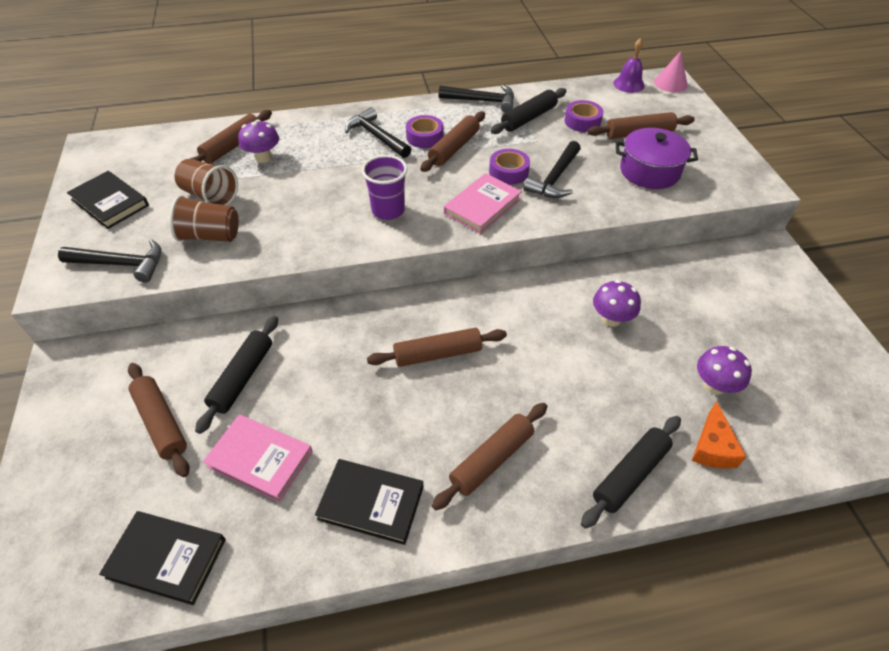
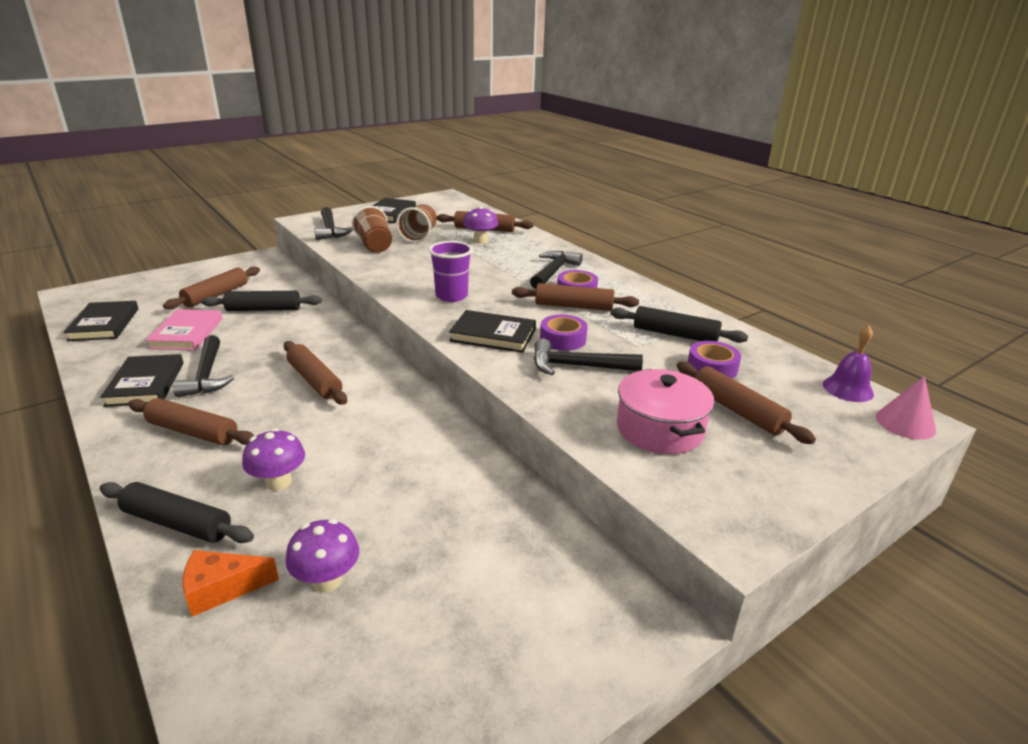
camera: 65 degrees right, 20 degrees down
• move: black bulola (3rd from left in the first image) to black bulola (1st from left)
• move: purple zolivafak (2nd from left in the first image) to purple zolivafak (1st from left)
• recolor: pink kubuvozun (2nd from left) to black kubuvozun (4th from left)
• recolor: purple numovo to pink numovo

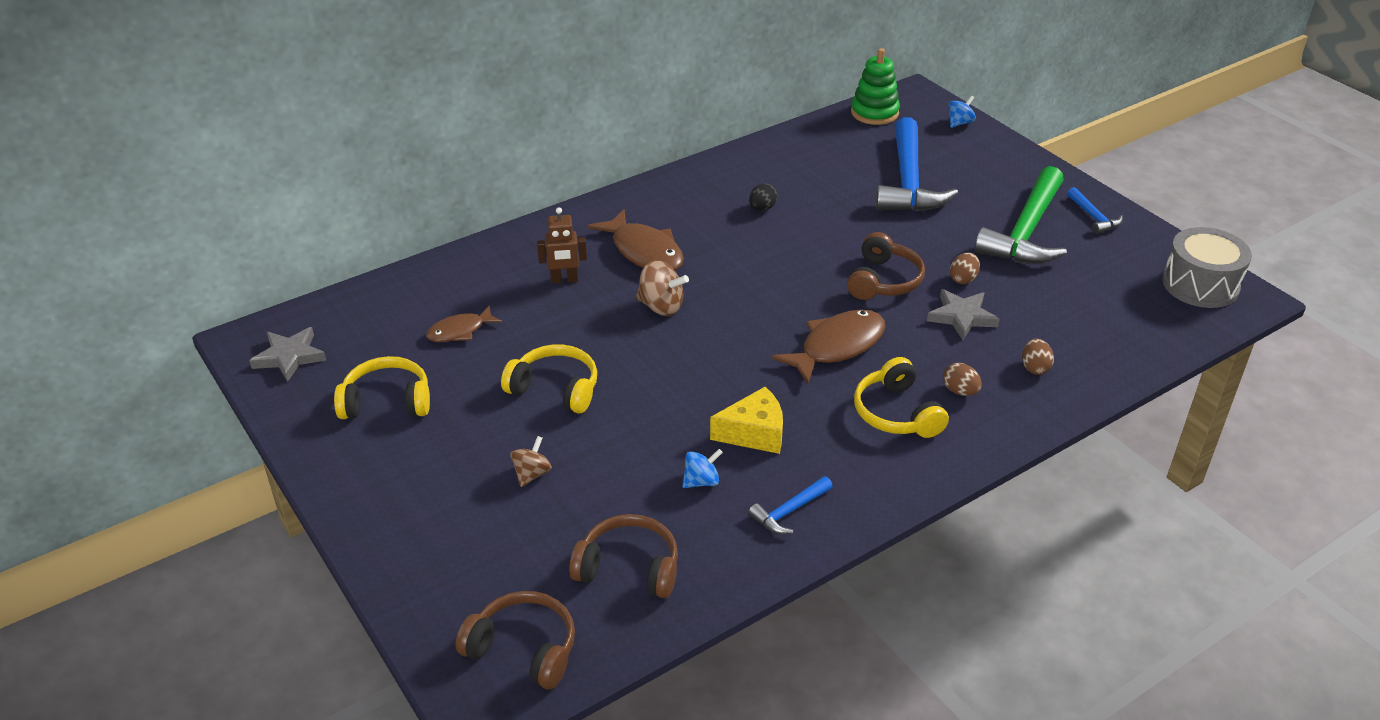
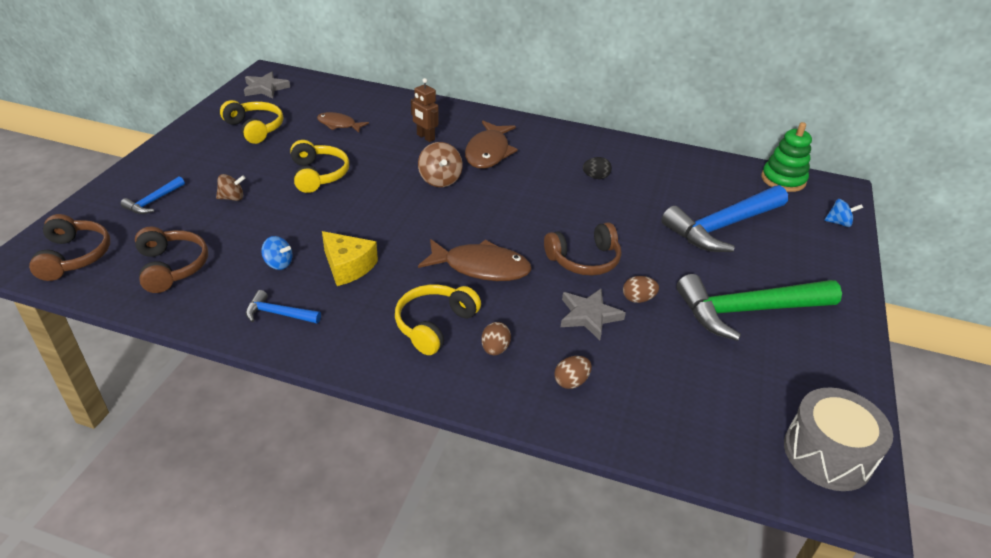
camera: 50 degrees right, 0 degrees up
• move: blue bulola (3rd from left in the first image) to blue bulola (1st from left)

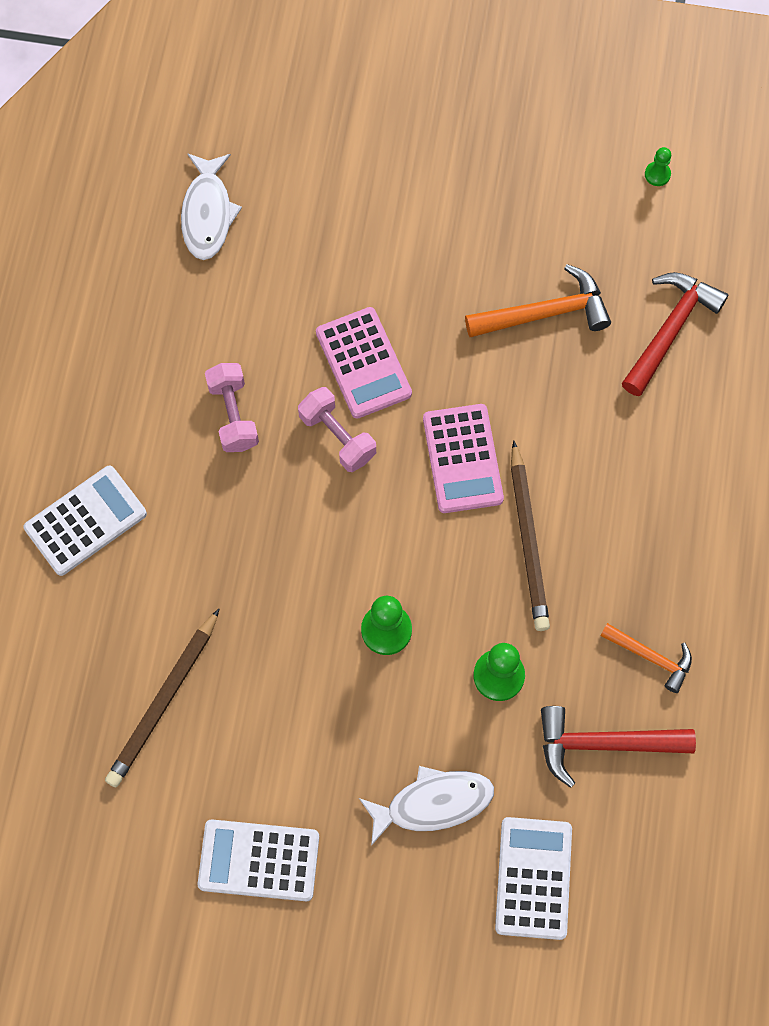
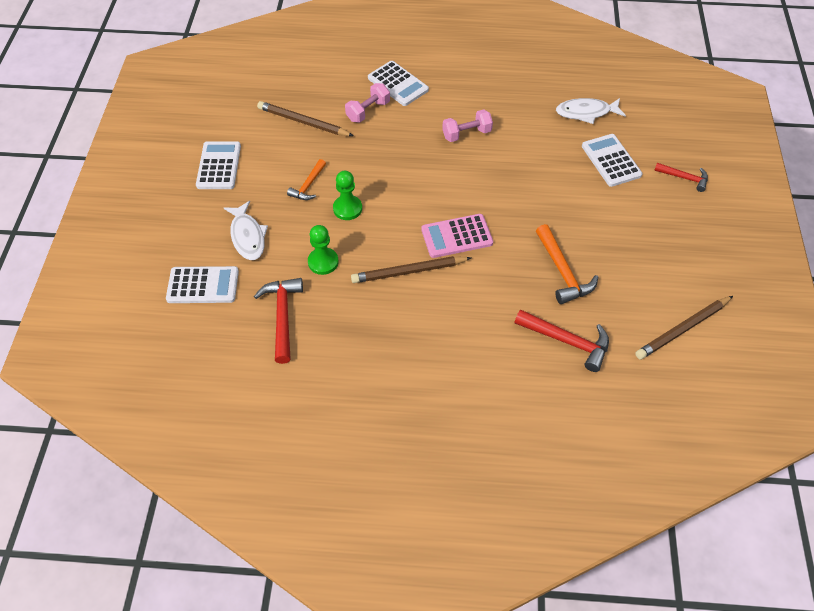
camera: 85 degrees right, 15 degrees down
• move: orange bulola (2nd from left in the first image) to orange bulola (1st from left)
• move: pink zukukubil (2nd from left in the first image) to pink zukukubil (1st from left)
• insert: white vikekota (4th from left)
• replace: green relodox (3rd from left) to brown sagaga (3rd from left)
• insert: red bulola (3rd from left)
• delete: pink vikekota (1st from left)

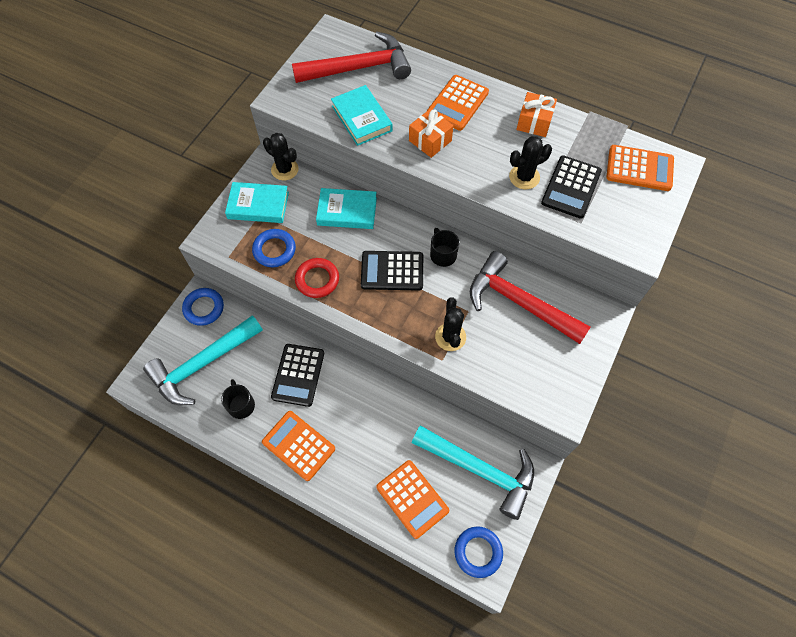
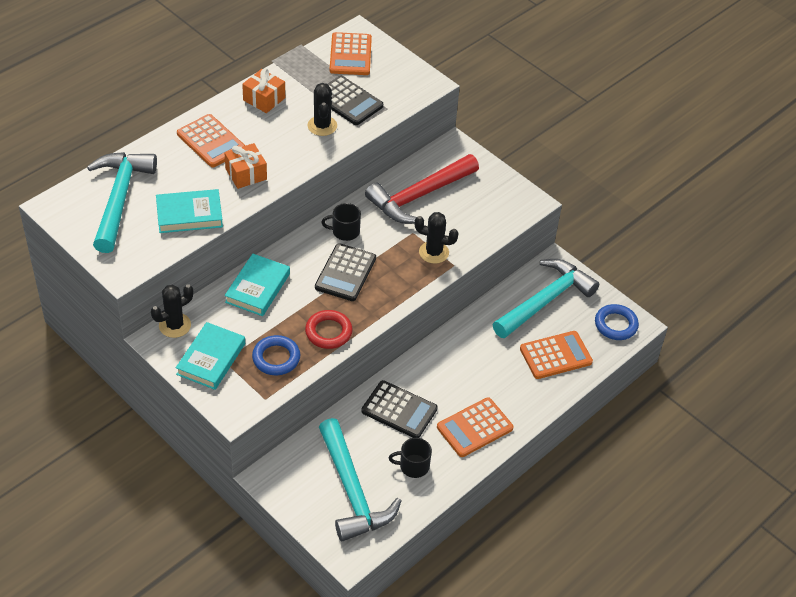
camera: 75 degrees left, 15 degrees down
• recolor: red bulola (1st from left) to turquoise bulola (1st from left)
• rotate: orange vikekota (4th from left in the first image) 150 degrees clockwise
• delete: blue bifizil (1st from left)

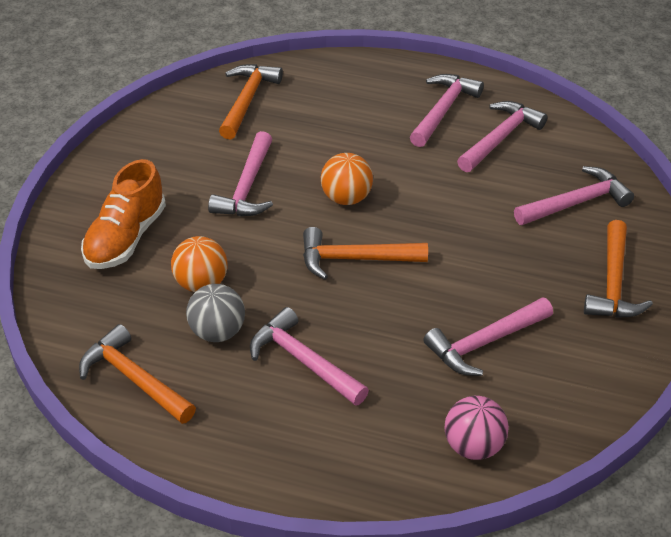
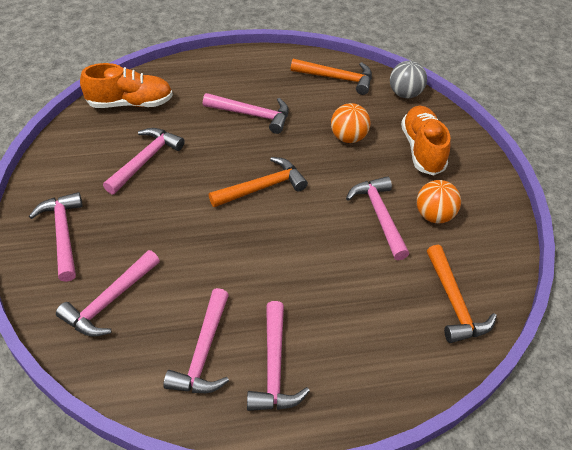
camera: 150 degrees right, 5 degrees up
• recolor: orange bulola (4th from left) to pink bulola (1st from left)
• replace: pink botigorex to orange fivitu (1st from left)
• move: grey botigorex
• move: orange botigorex (2nd from left)

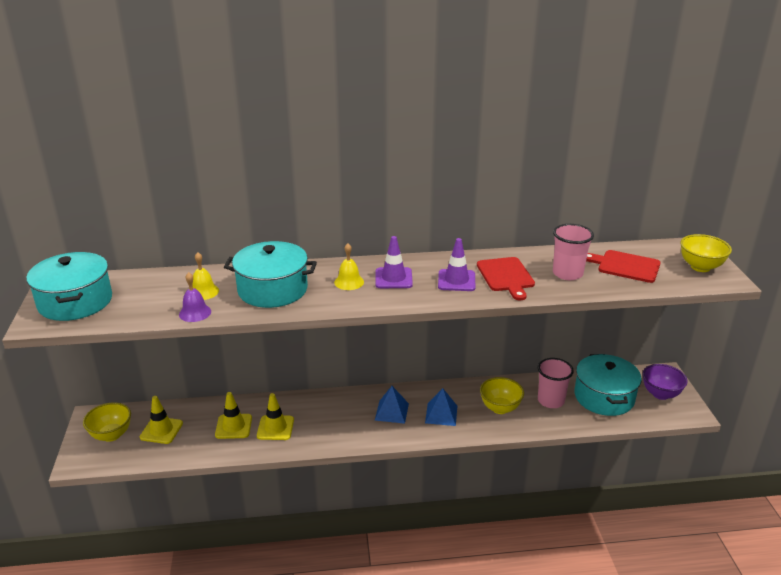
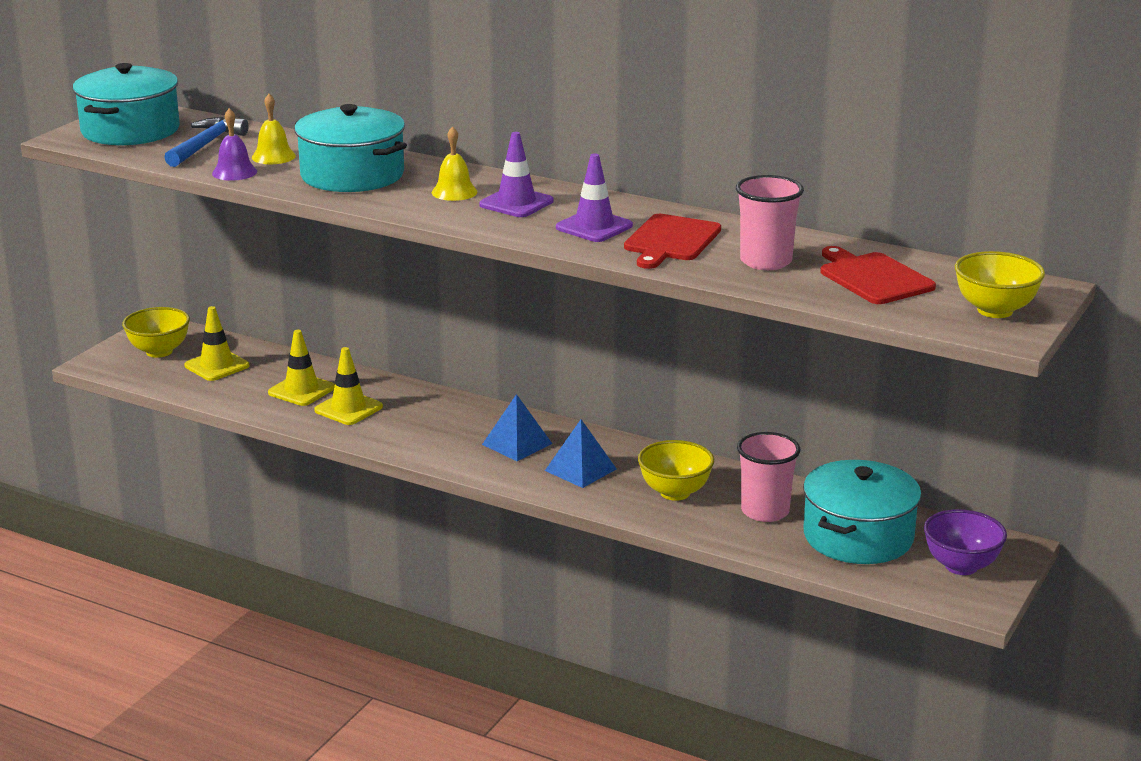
camera: 35 degrees right, 5 degrees down
• insert: blue bulola

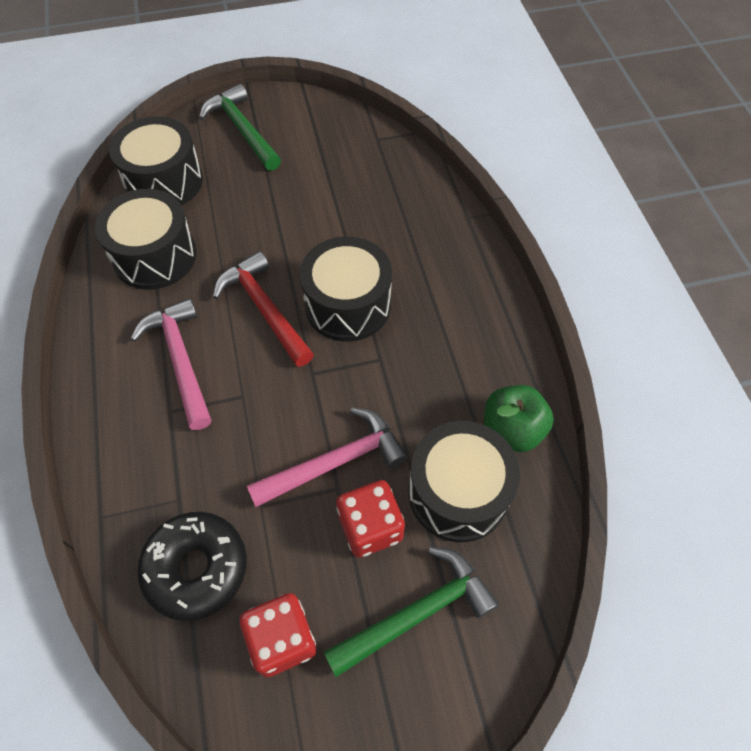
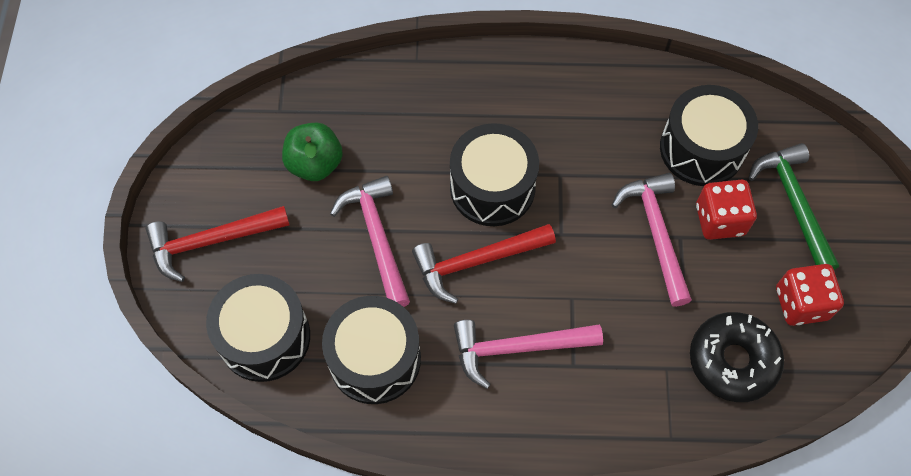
camera: 75 degrees left, 5 degrees up
• recolor: green bulola (1st from left) to red bulola (1st from left)
• move: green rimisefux
• insert: pink bulola (1st from left)

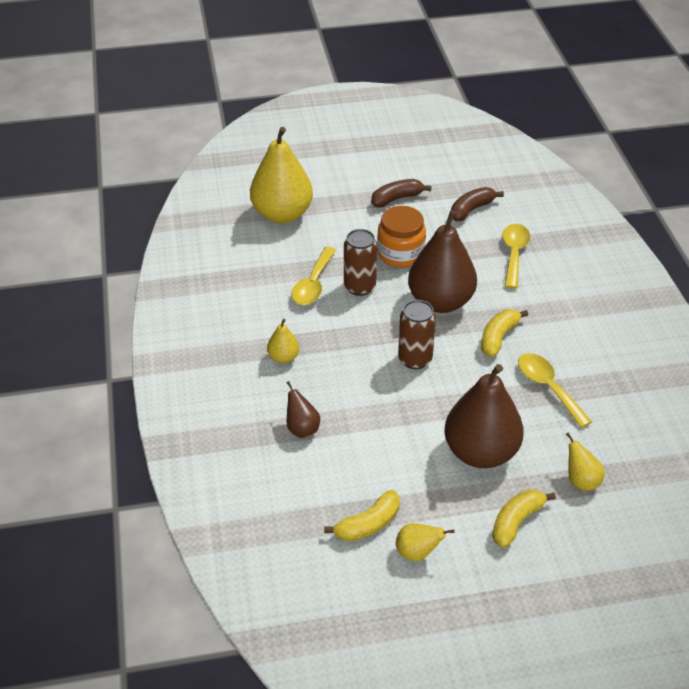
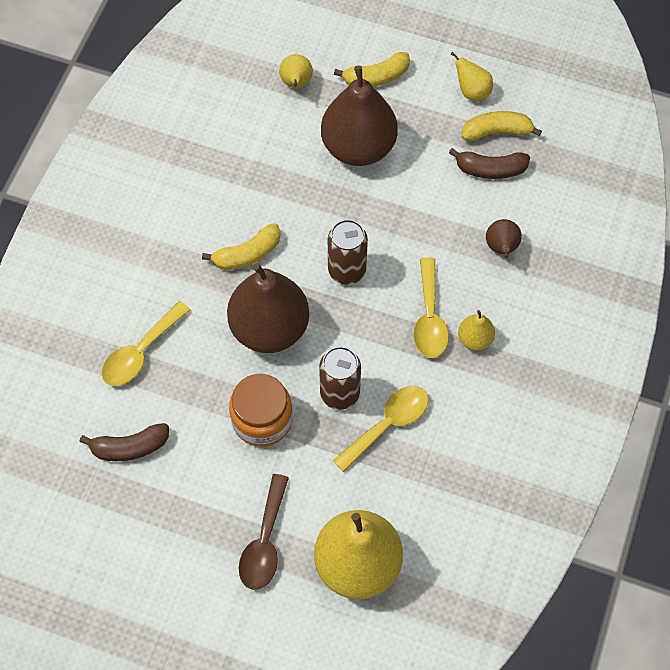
camera: 150 degrees left, 20 degrees up
• insert: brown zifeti
• move: yellow zifeti (3rd from left)
• move: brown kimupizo (1st from left in the first image) to brown kimupizo (2nd from left)

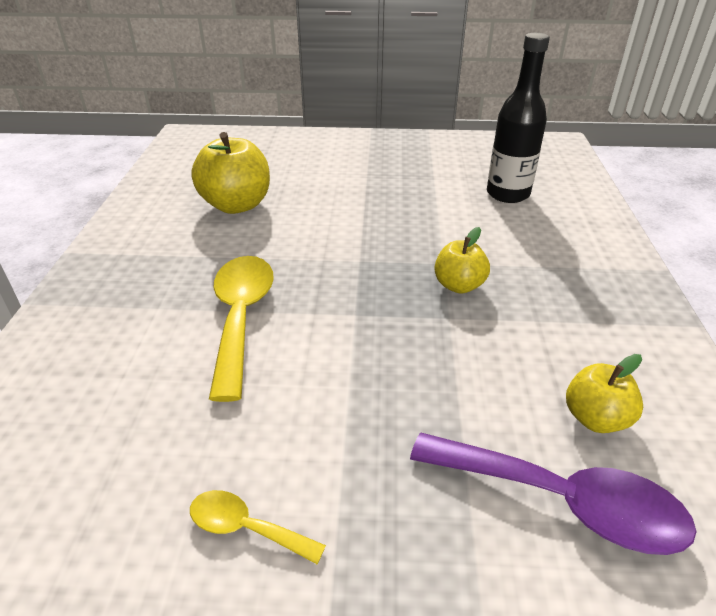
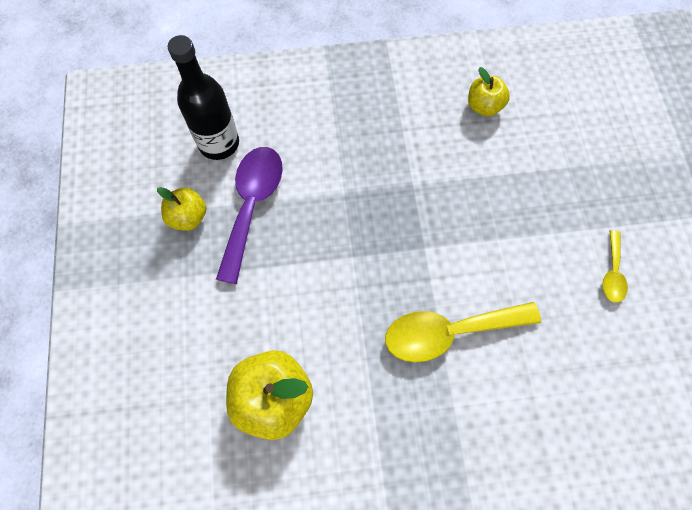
camera: 100 degrees left, 30 degrees up
• move: yellow rimisefux (2nd from left in the first image) to yellow rimisefux (1st from left)
• move: purple zifeti

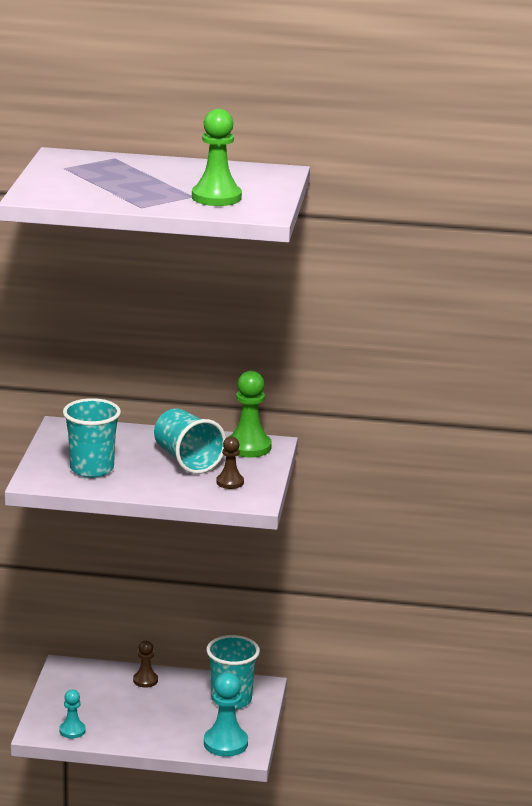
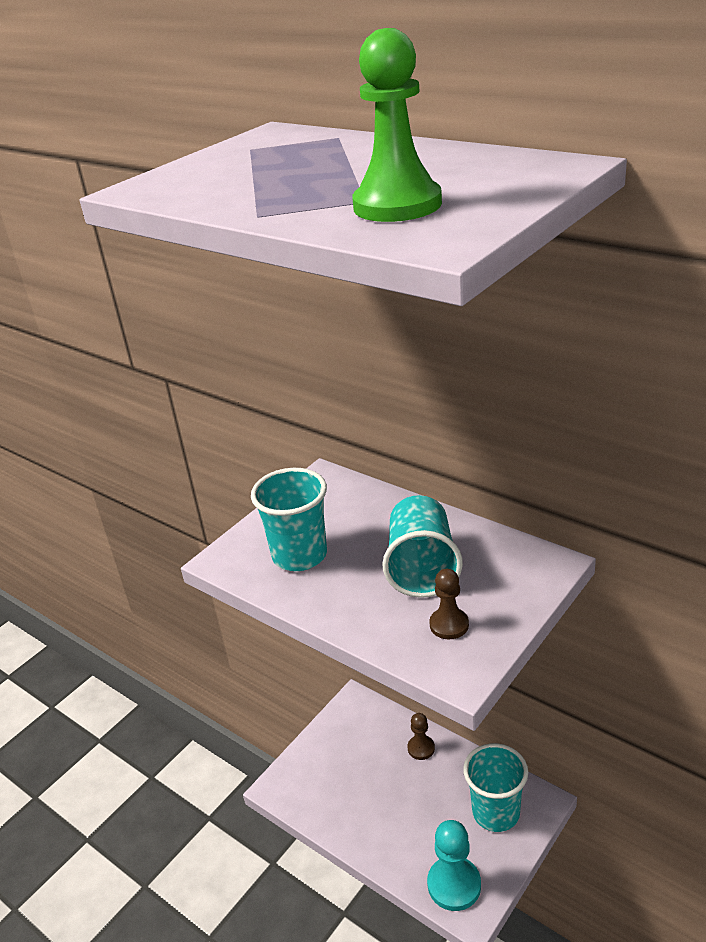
camera: 35 degrees right, 10 degrees up
• delete: turquoise relodox (1st from left)
• delete: green relodox (2nd from left)

